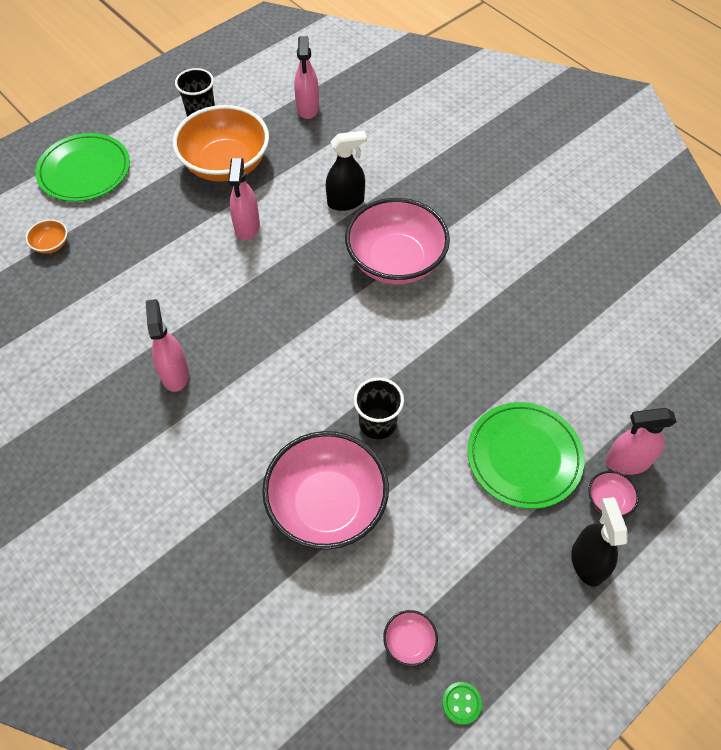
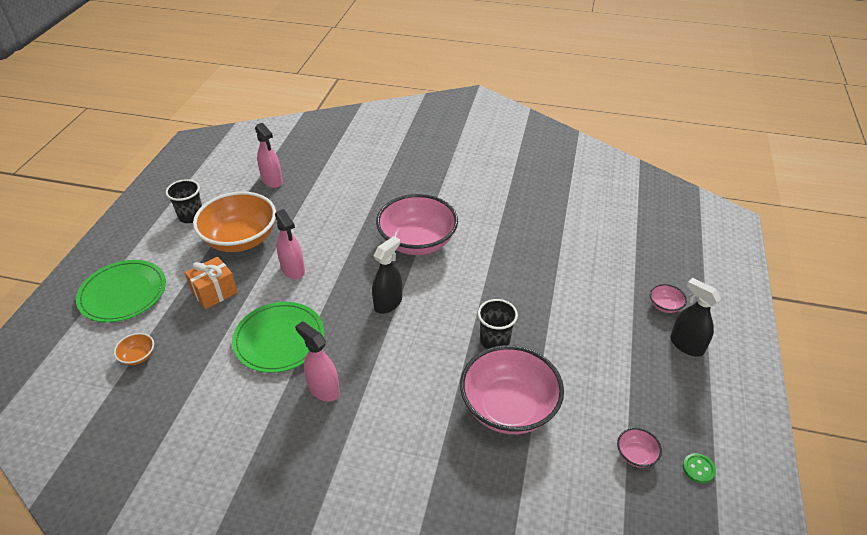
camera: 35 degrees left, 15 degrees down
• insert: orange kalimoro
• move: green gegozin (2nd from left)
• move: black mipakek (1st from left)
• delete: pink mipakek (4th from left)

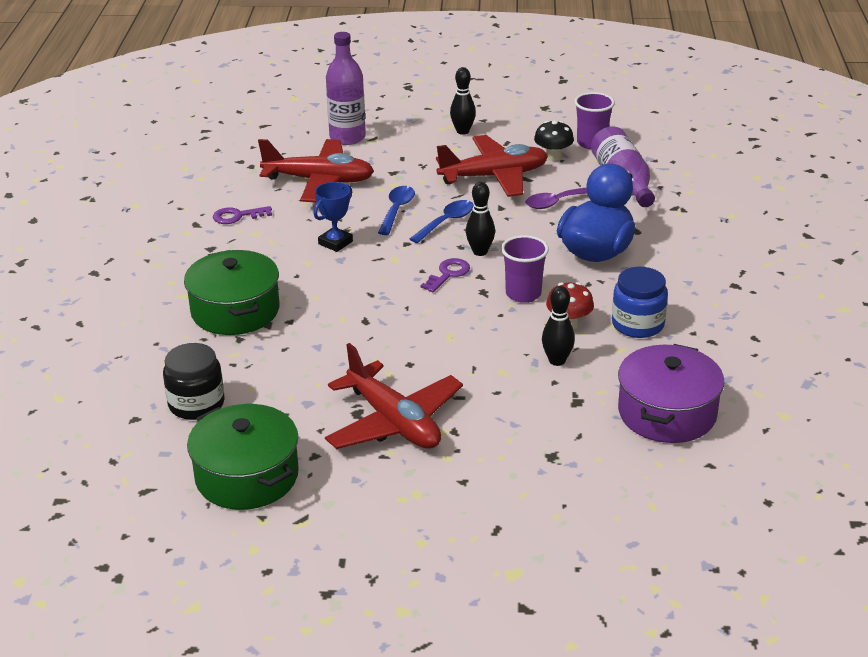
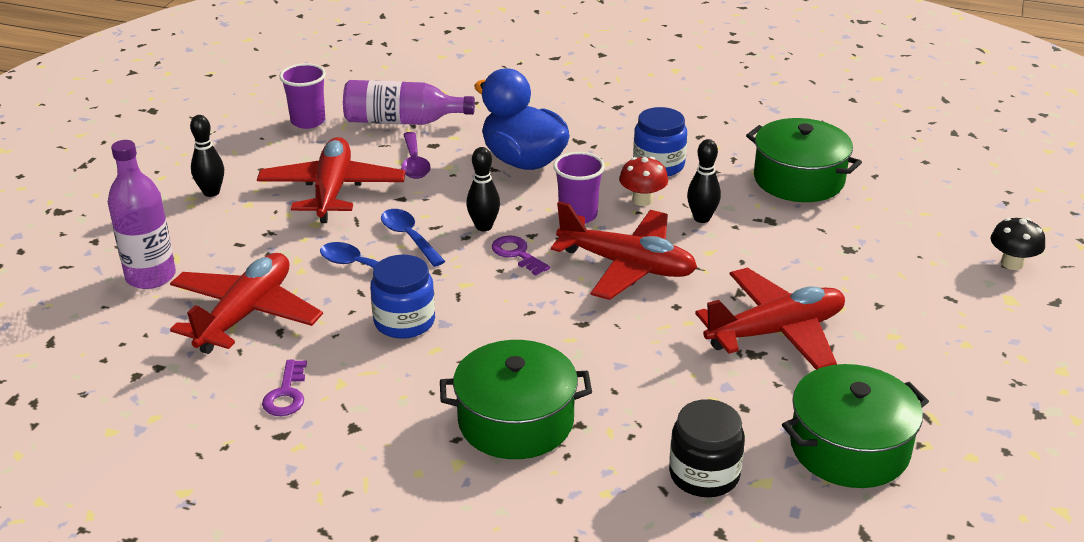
camera: 75 degrees left, 0 degrees up
• replace: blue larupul to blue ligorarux (1st from left)
• insert: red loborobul (3rd from left)
• recolor: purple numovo to green numovo (2nd from left)
• move: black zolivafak

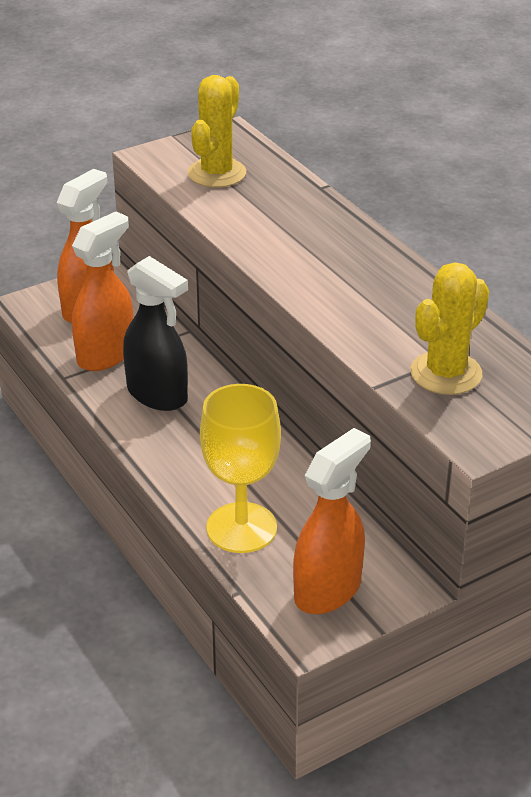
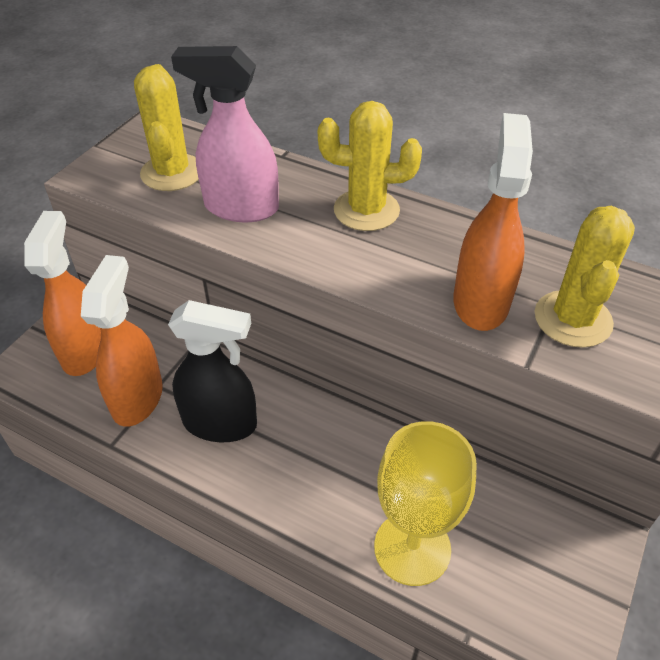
camera: 30 degrees left, 10 degrees up
• insert: pink mipakek
• insert: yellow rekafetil (2nd from left)
• move: orange mipakek (3rd from left)

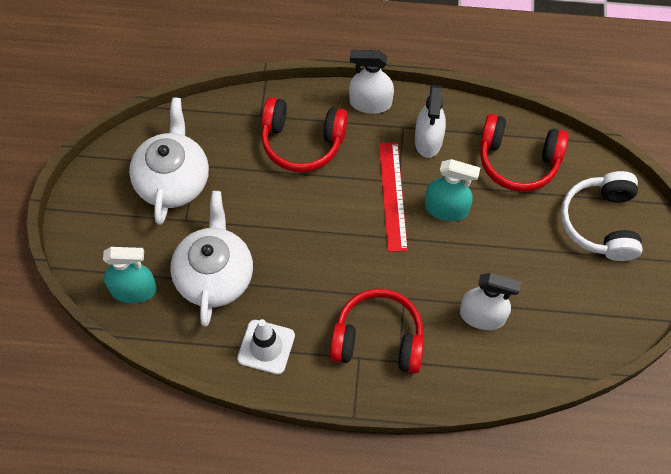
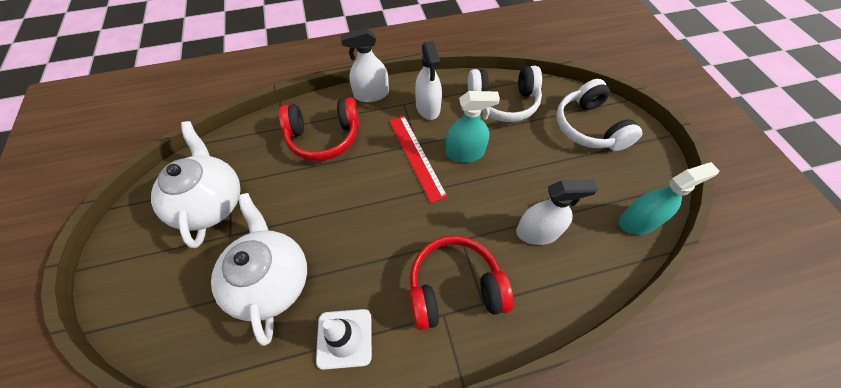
camera: 20 degrees left, 5 degrees down
• recolor: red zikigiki (3rd from left) to white zikigiki (1st from left)
• move: turquoise mipakek (1st from left in the first image) to turquoise mipakek (2nd from left)

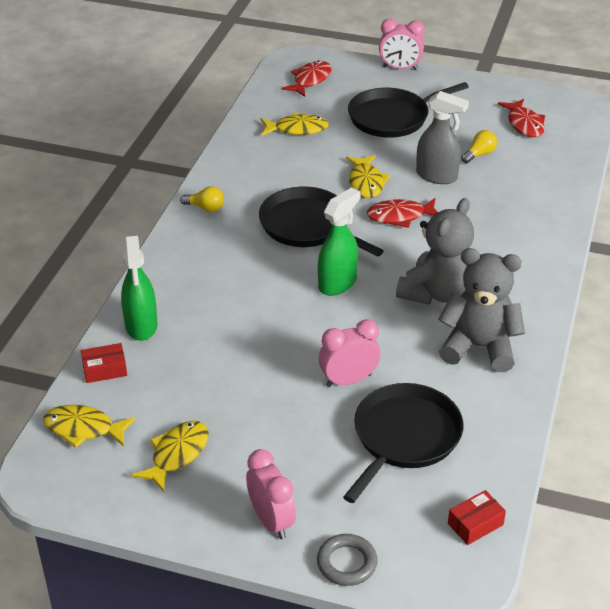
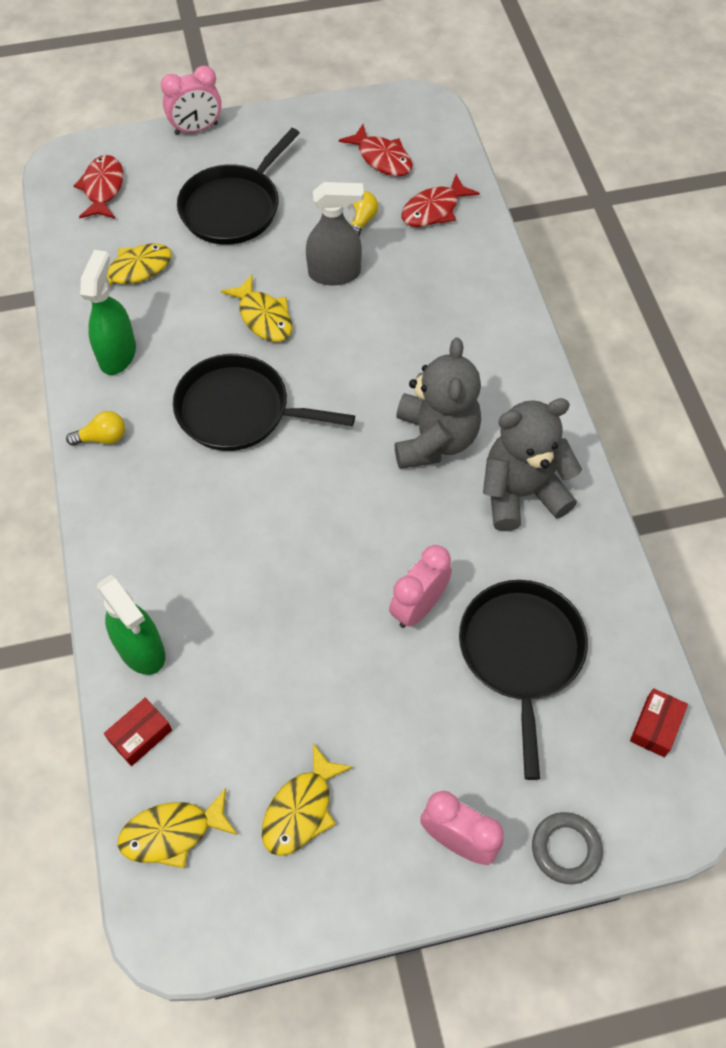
camera: 30 degrees left, 20 degrees up
• move: green mipakek (2nd from left in the first image) to green mipakek (1st from left)
• rotate: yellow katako (2nd from left in the first image) 150 degrees counterclockwise
• move: red katako (2nd from left in the first image) to red katako (3rd from left)

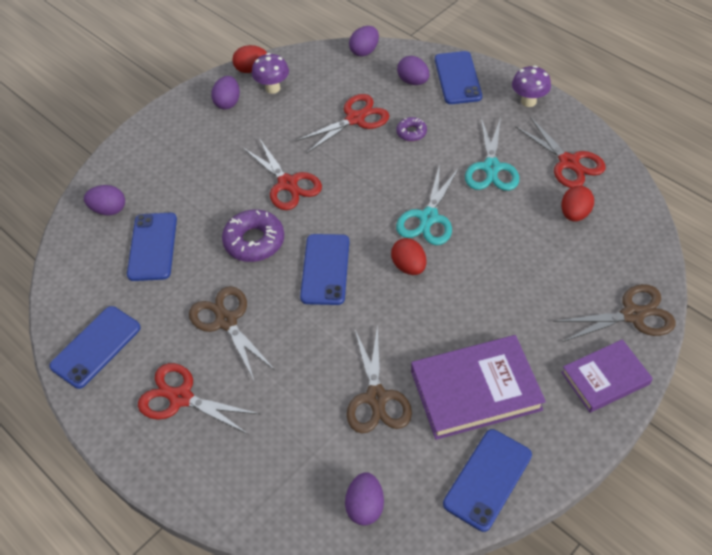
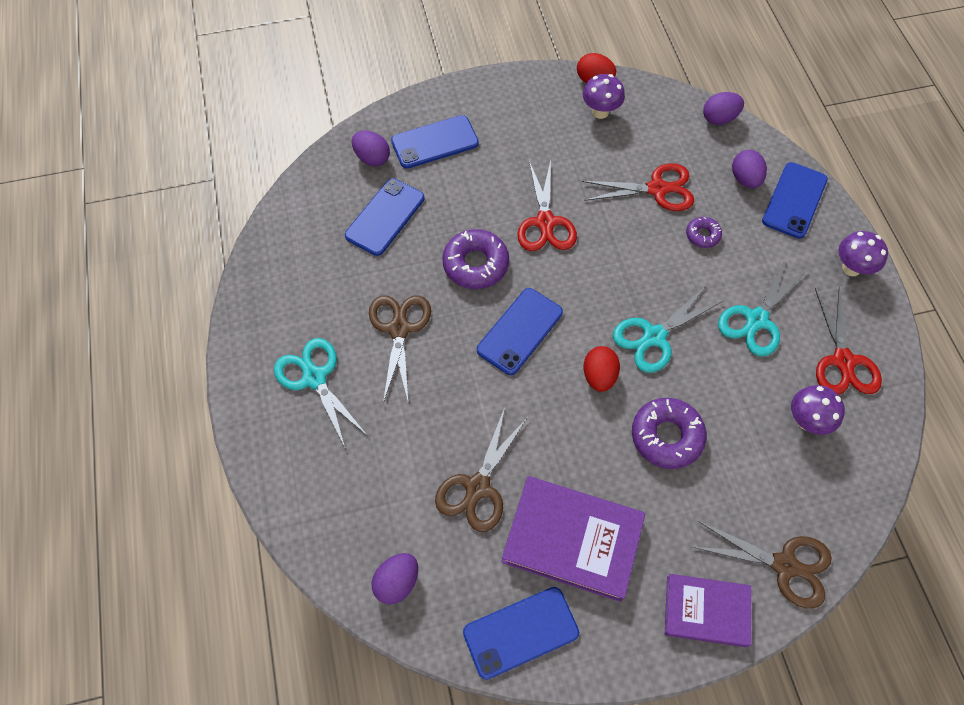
camera: 30 degrees right, 10 degrees up
• recolor: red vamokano (1st from left) to turquoise vamokano (1st from left)
• move: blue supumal (1st from left in the first image) to blue supumal (2nd from left)
• insert: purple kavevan (2nd from left)
• replace: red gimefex (3rd from left) to purple zolivafak (2nd from left)
• delete: purple gimefex (2nd from left)

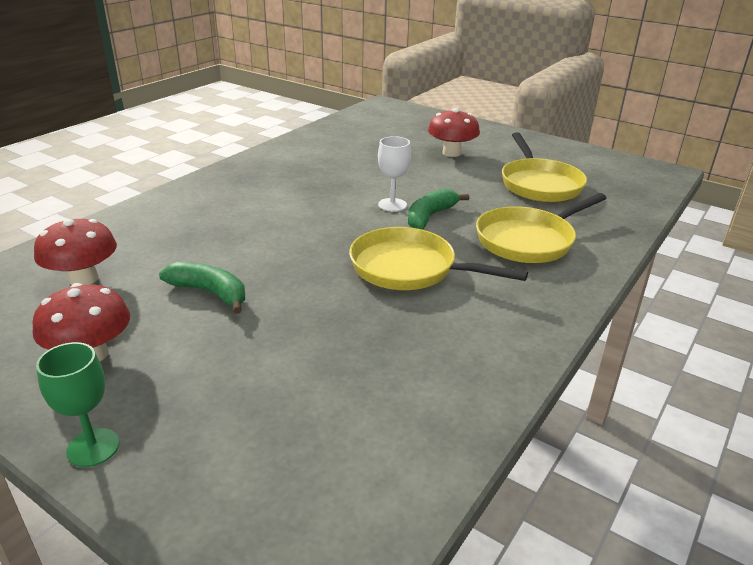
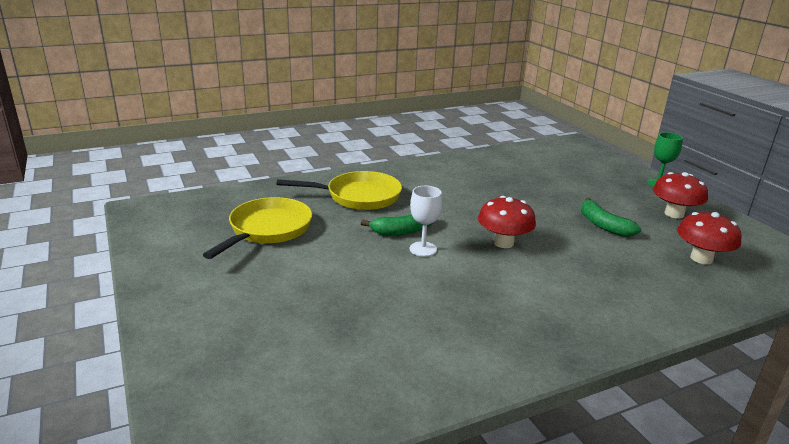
camera: 150 degrees left, 5 degrees down
• move: red zolivafak (3rd from left in the first image) to red zolivafak (1st from left)
• delete: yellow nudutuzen (1st from left)

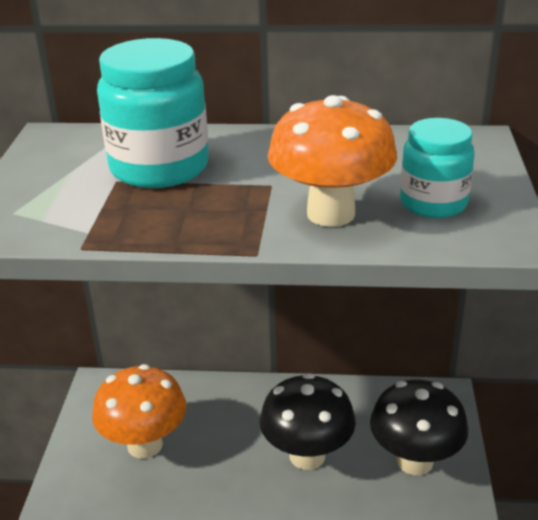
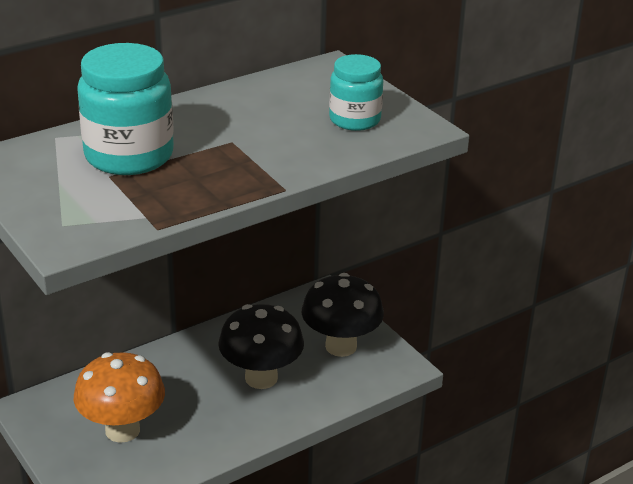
camera: 40 degrees left, 0 degrees up
• delete: orange zolivafak (2nd from left)

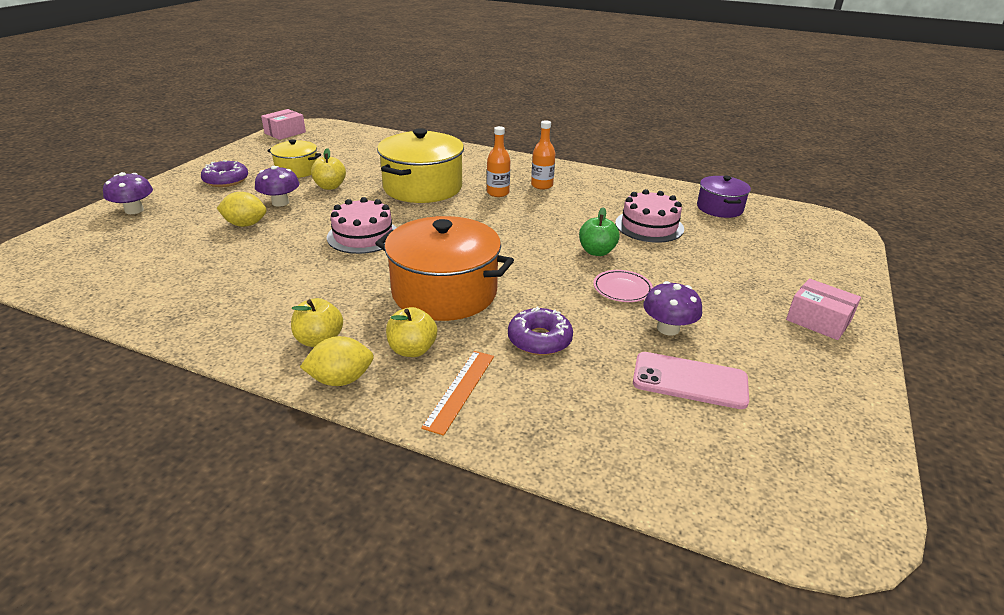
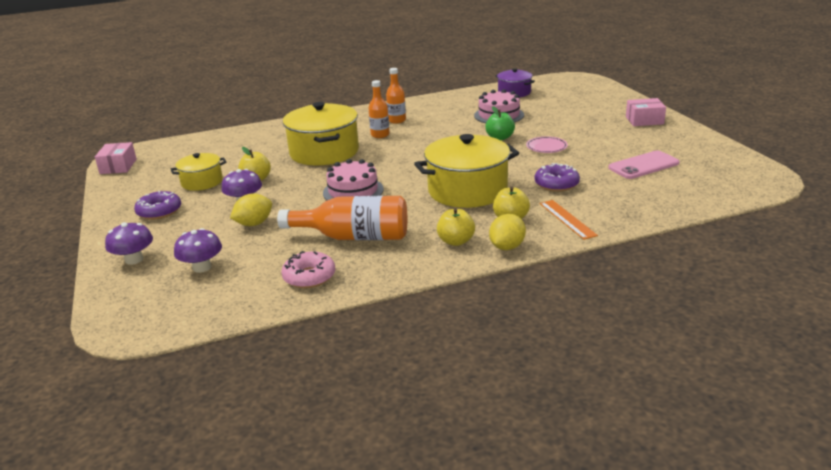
camera: 40 degrees left, 5 degrees down
• move: purple zolivafak (3rd from left in the first image) to purple zolivafak (2nd from left)
• insert: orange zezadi (1st from left)
• insert: pink kavevan
• recolor: orange numovo to yellow numovo (3rd from left)

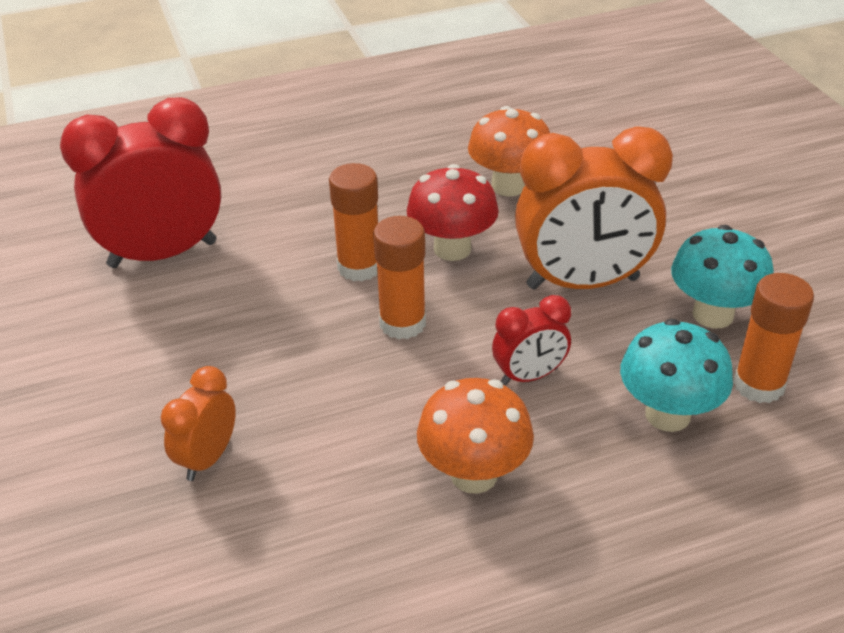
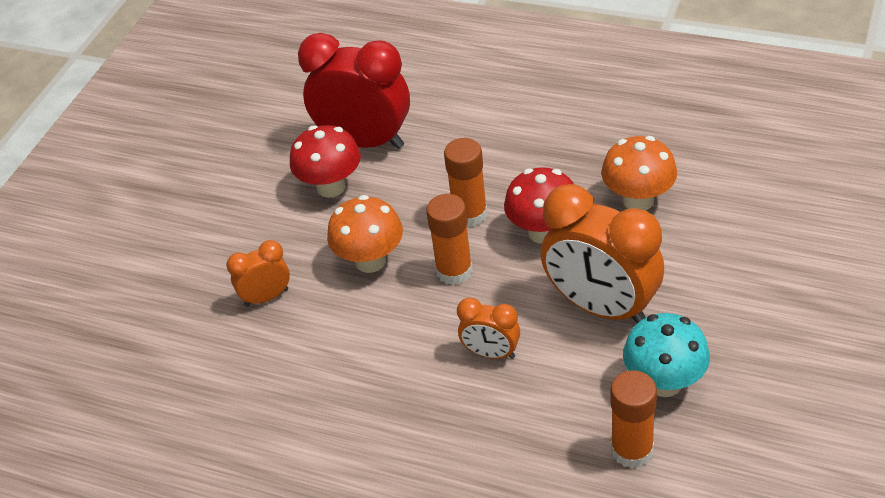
camera: 45 degrees right, 5 degrees up
• insert: red zolivafak (1st from left)
• move: orange zolivafak (1st from left)
• recolor: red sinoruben (2nd from left) to orange sinoruben (2nd from left)
• delete: turquoise zolivafak (1st from left)

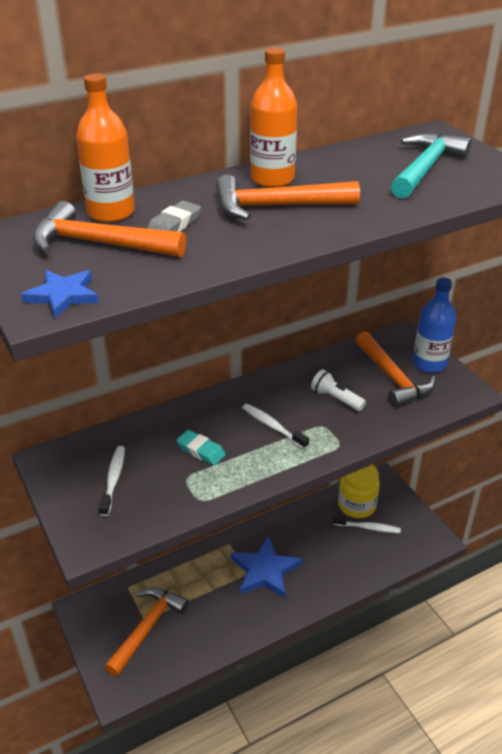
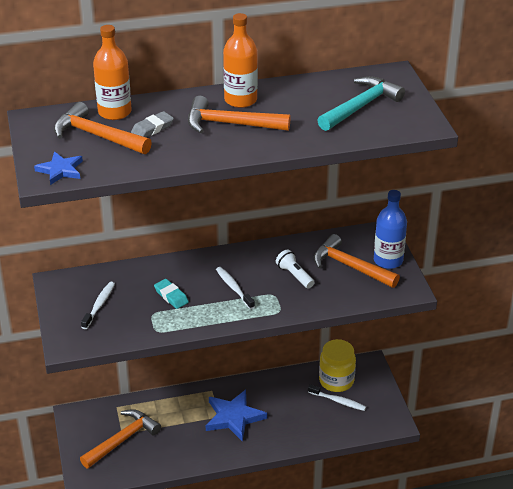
camera: 15 degrees right, 0 degrees up
• rotate: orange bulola (4th from left) 135 degrees clockwise

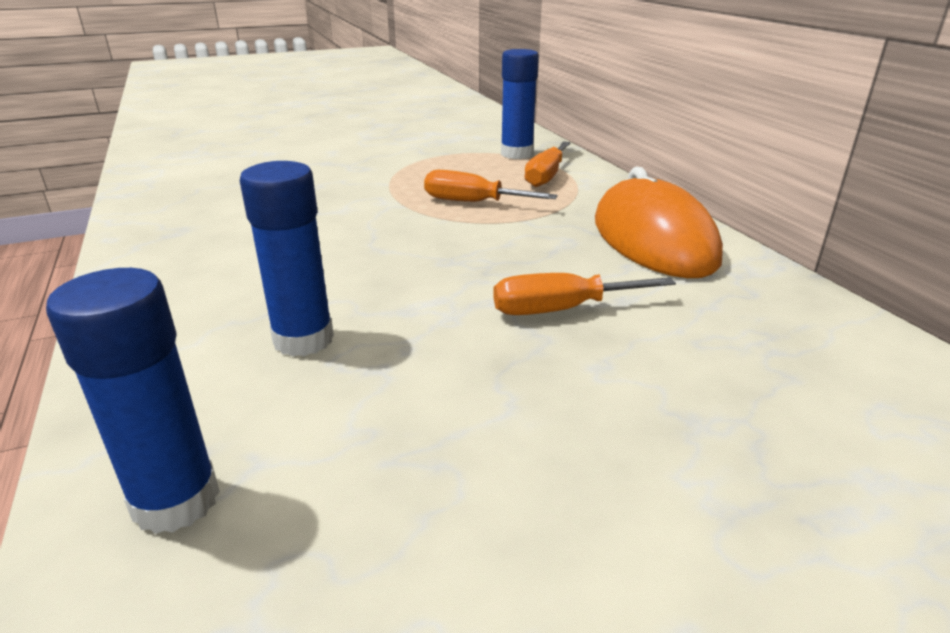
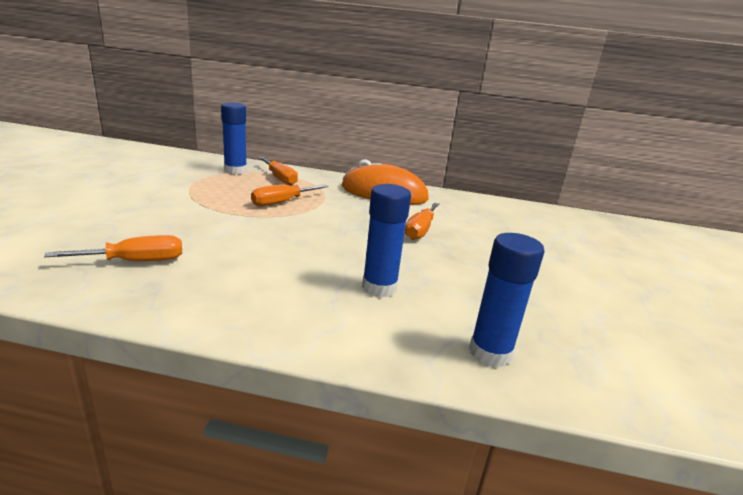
camera: 60 degrees left, 5 degrees down
• insert: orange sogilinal (1st from left)

